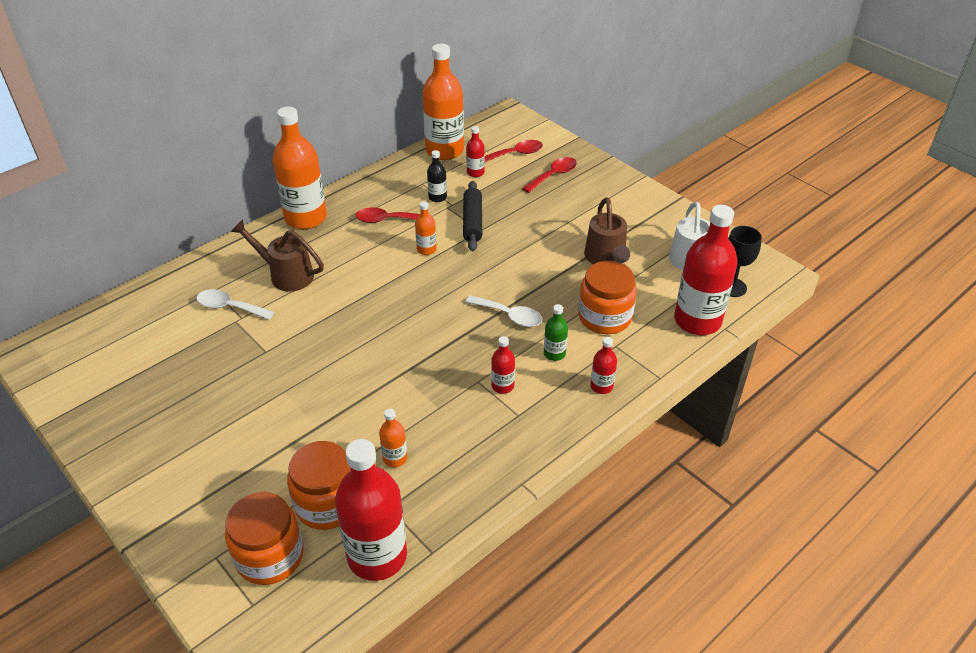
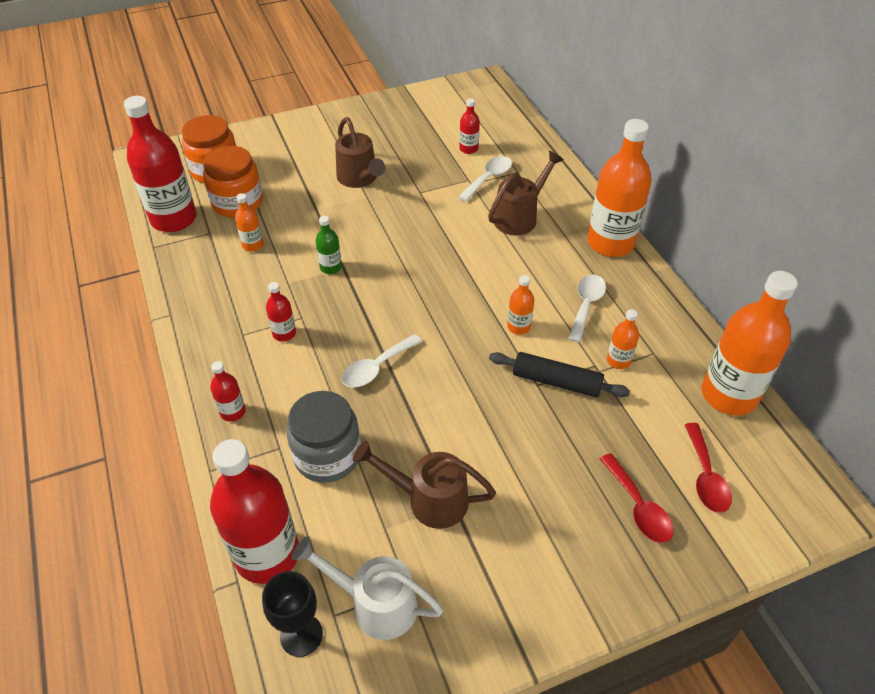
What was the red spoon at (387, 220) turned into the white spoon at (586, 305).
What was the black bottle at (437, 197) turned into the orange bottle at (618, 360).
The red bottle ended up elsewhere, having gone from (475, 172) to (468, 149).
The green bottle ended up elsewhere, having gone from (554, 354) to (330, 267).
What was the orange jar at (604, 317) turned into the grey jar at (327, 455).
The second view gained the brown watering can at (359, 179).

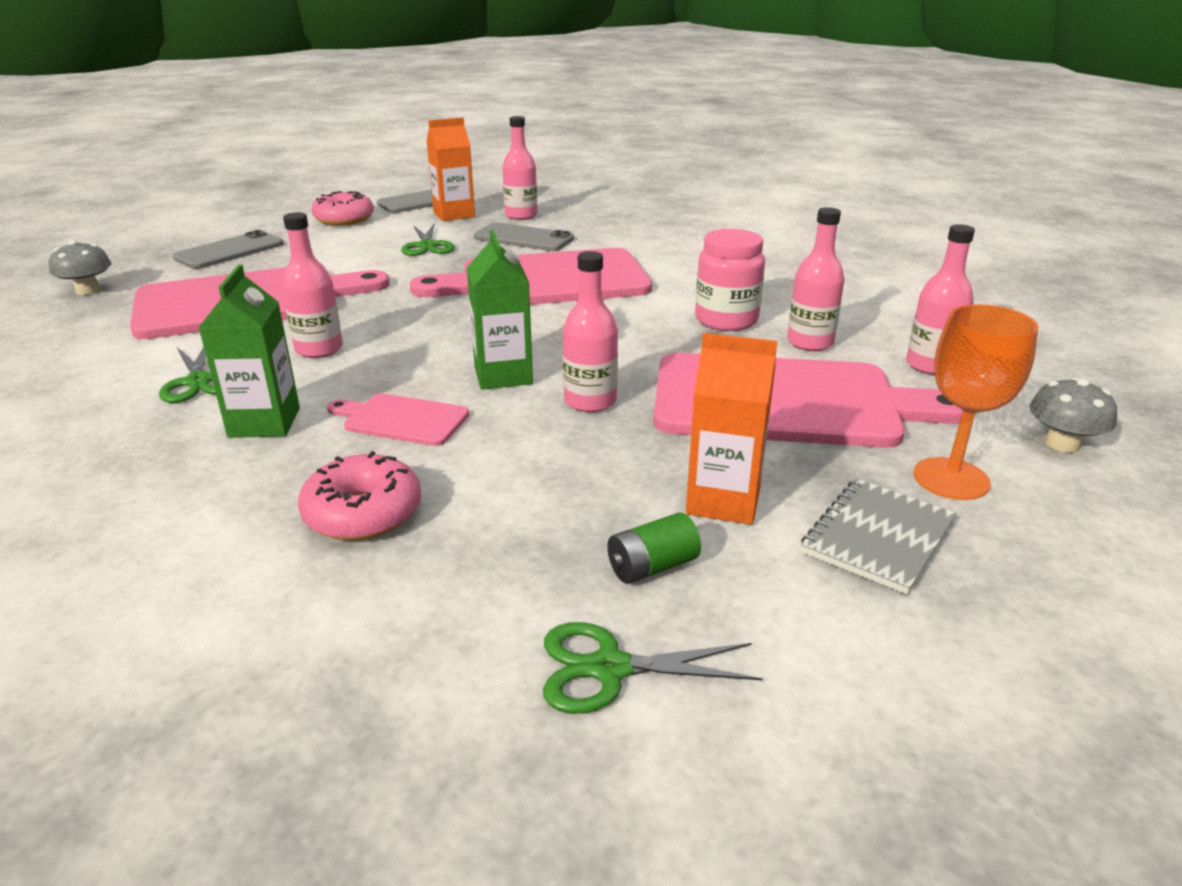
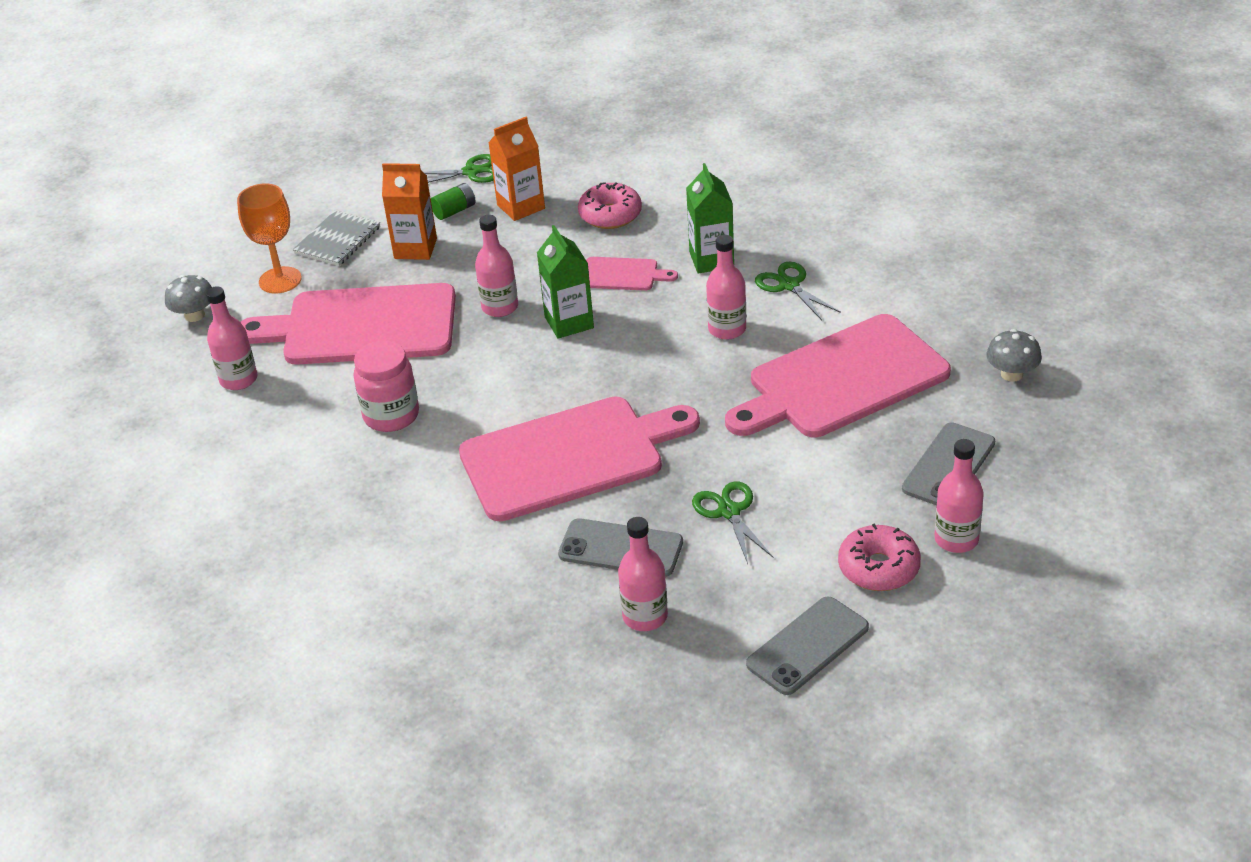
The orange carton ended up elsewhere, having gone from (454, 214) to (521, 207).
The pink bottle ended up elsewhere, having gone from (810, 342) to (956, 539).

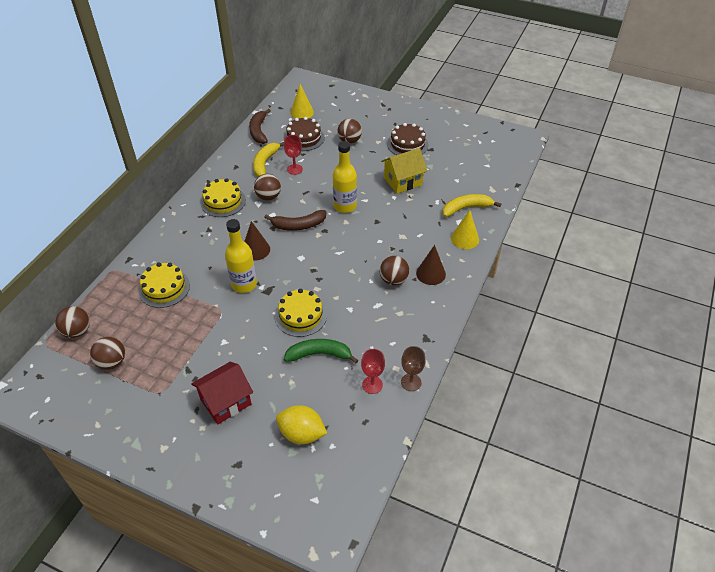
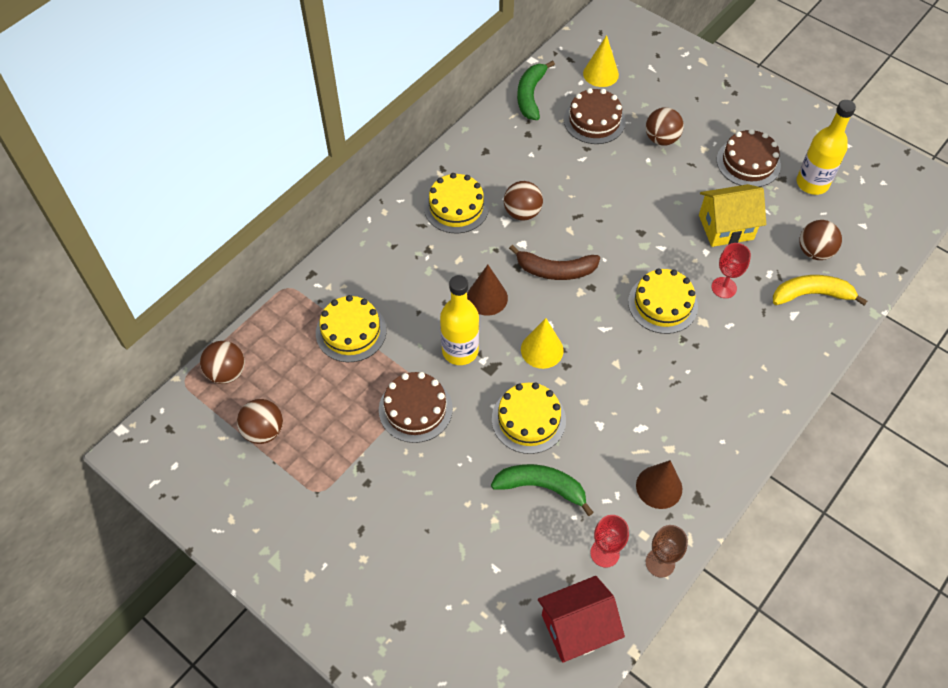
The red house ended up elsewhere, having gone from (225, 402) to (577, 628).
What was the brown banana at (259, 131) turned into the green banana at (530, 95).
The second view lost the yellow banana at (265, 163).
The second view lost the yellow lemon at (302, 434).
The red goblet ended up elsewhere, having gone from (294, 169) to (724, 287).
The yellow bottle ended up elsewhere, having gone from (345, 206) to (812, 183).
The brown ball ended up elsewhere, having gone from (393, 280) to (814, 251).
The brown cone ended up elsewhere, having gone from (431, 273) to (659, 487).
The yellow cone ended up elsewhere, having gone from (465, 239) to (542, 350).
The second view gained the brown cake at (415, 409).
The second view gained the yellow cake at (662, 304).

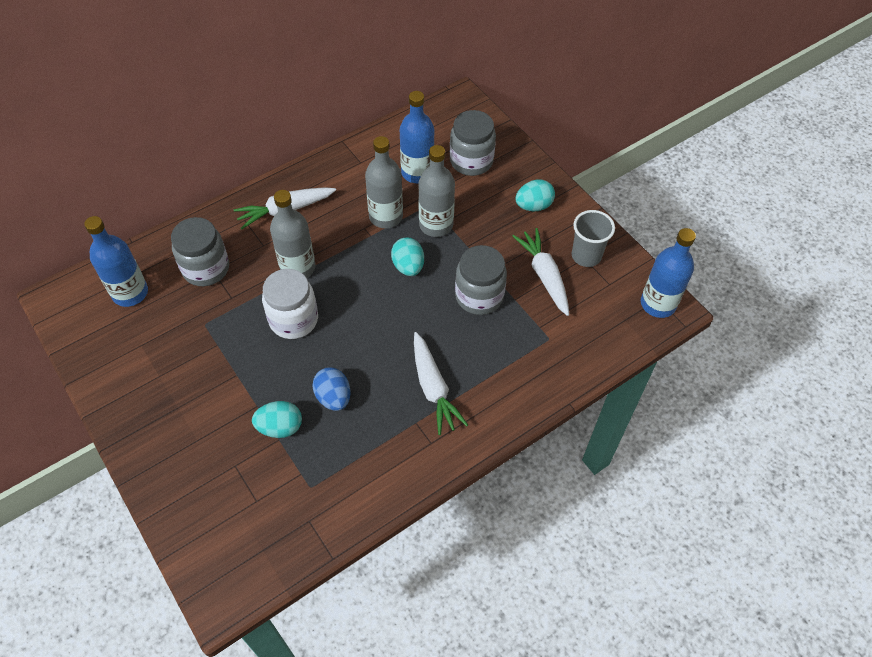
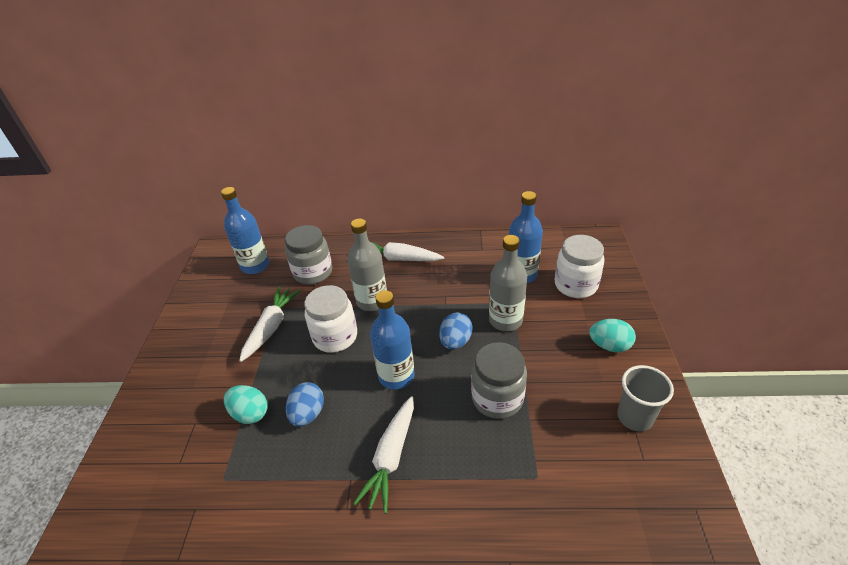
The second view lost the grey bottle at (386, 216).
What was the turquoise egg at (408, 266) turned into the blue egg at (455, 341).
What was the grey jar at (471, 161) turned into the white jar at (575, 285).
The white carrot ended up elsewhere, having gone from (544, 276) to (271, 327).
The blue bottle ended up elsewhere, having gone from (658, 304) to (396, 376).

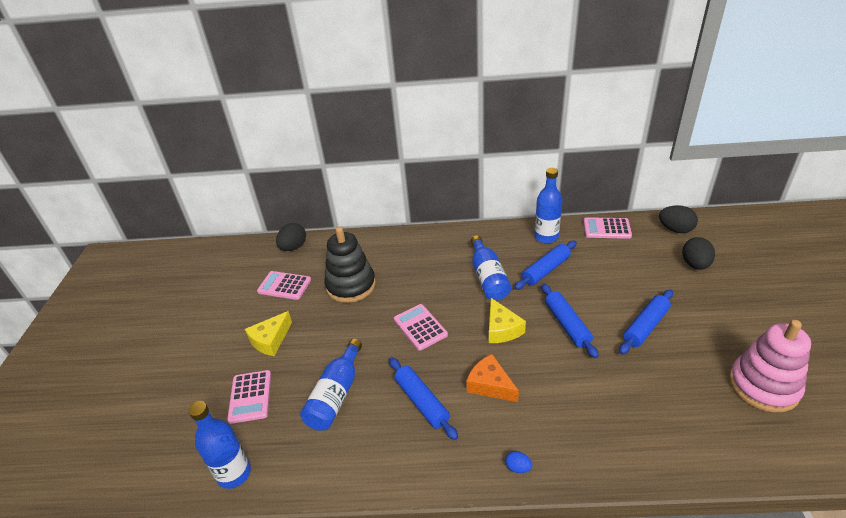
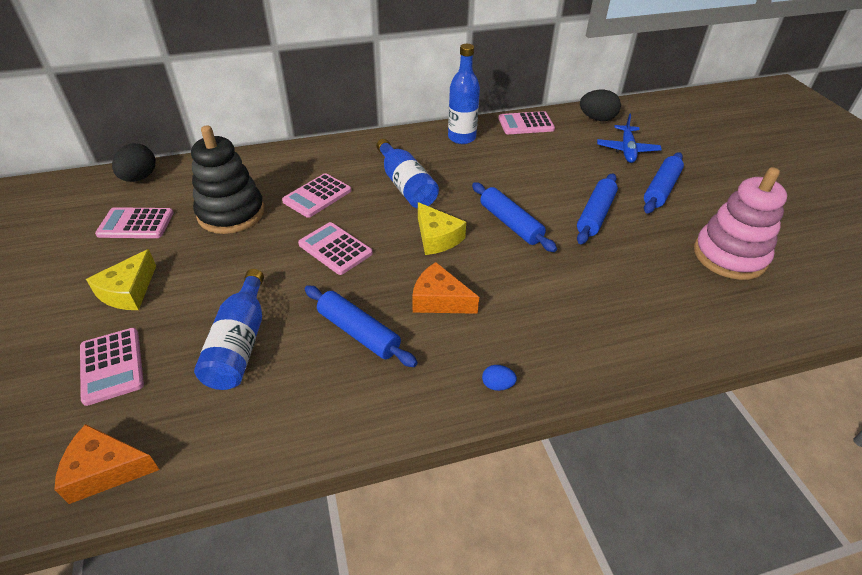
Where the blue bottle stood at (234, 473), the orange cheese came to stand at (106, 470).
The blue rolling pin ended up elsewhere, having gone from (546, 270) to (661, 189).
Where the black egg stood at (695, 264), the blue plane came to stand at (627, 150).
The second view gained the pink calculator at (317, 196).

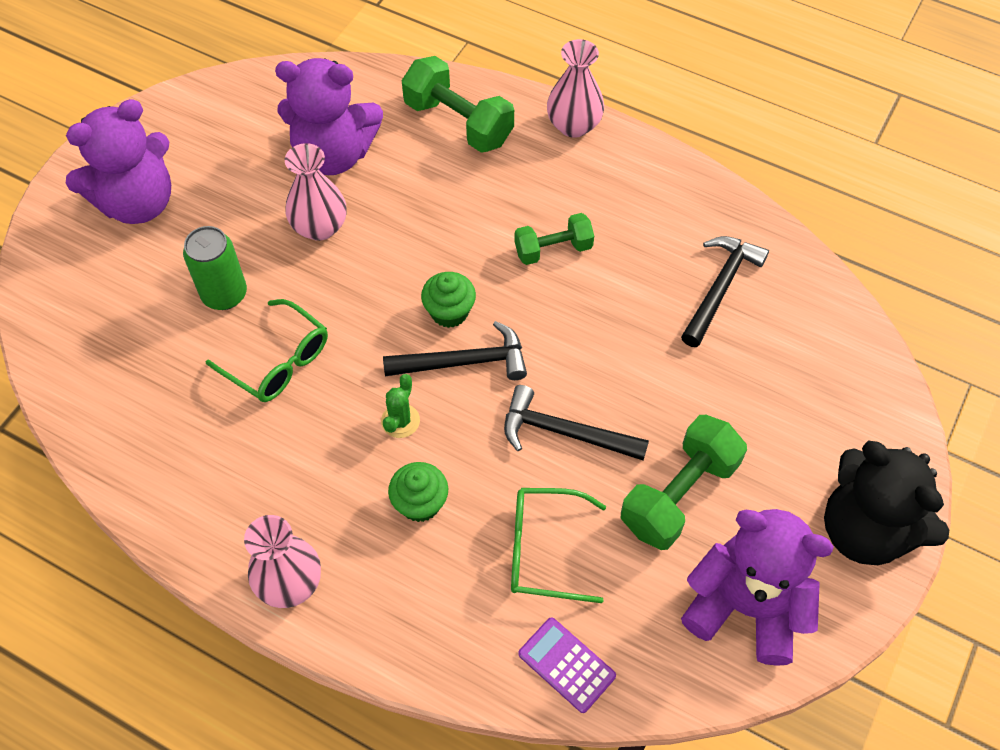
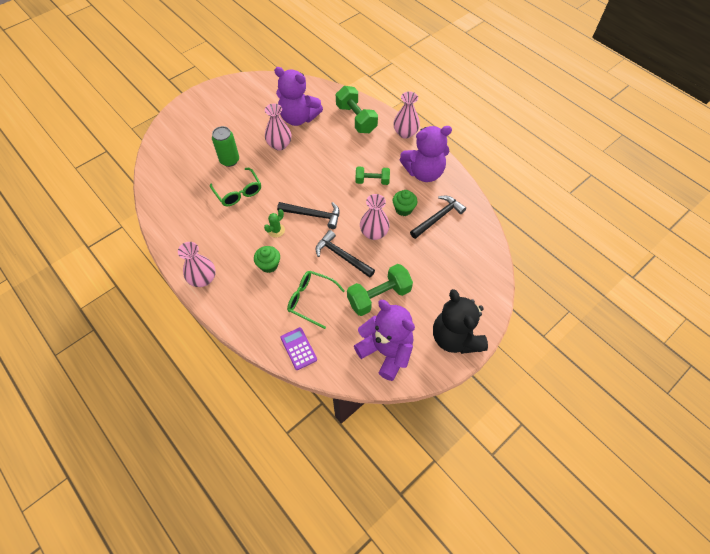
The purple teddy bear ended up elsewhere, having gone from (138, 203) to (424, 172).
The green cupcake ended up elsewhere, having gone from (449, 312) to (403, 209).
The second view gained the pink vase at (374, 233).

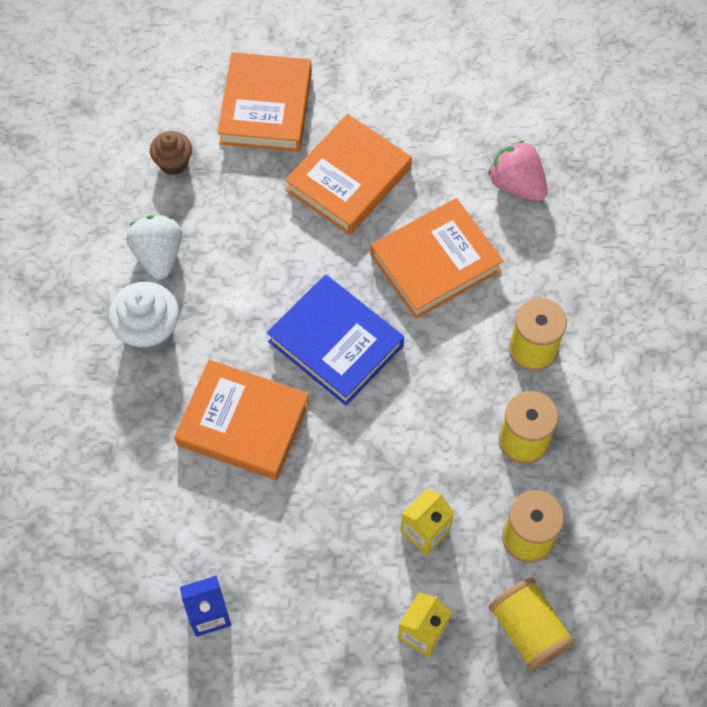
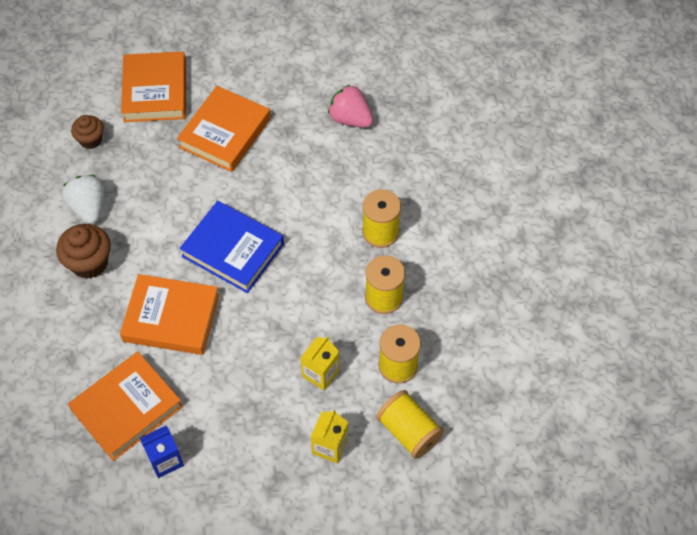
What was the white cupcake at (149, 331) turned into the brown cupcake at (89, 263).
The orange book ended up elsewhere, having gone from (435, 262) to (127, 408).

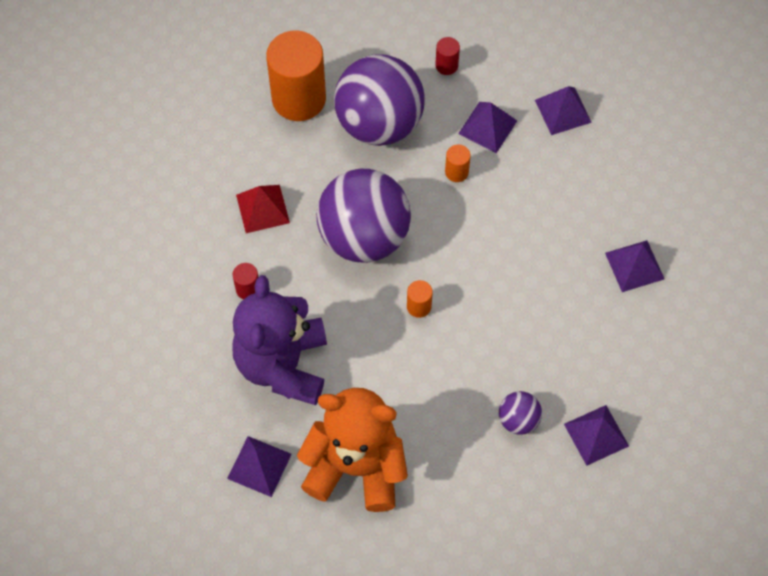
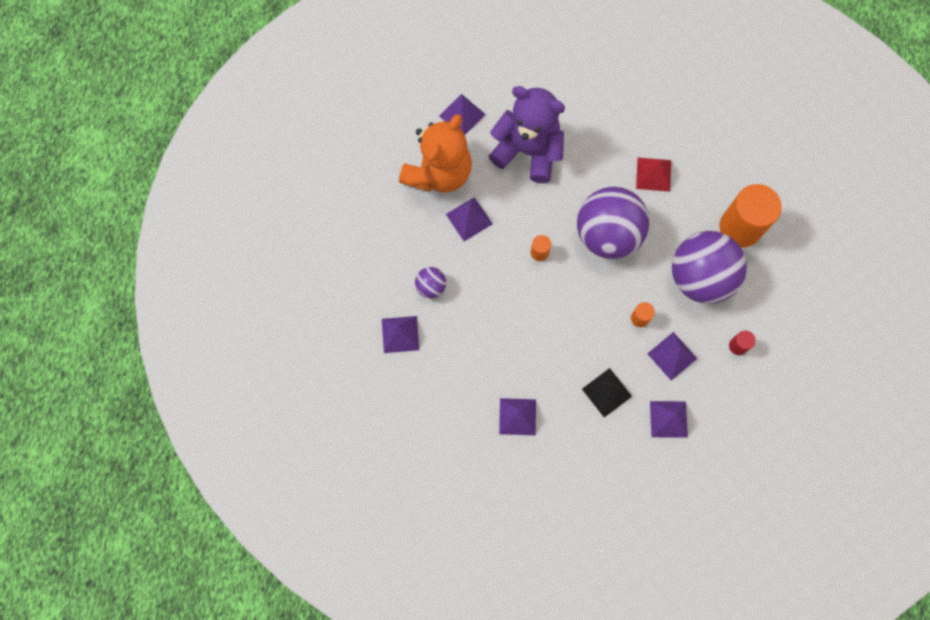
The second view lost the red cylinder at (248, 289).
The second view gained the purple pyramid at (469, 219).
The second view gained the black pyramid at (607, 392).

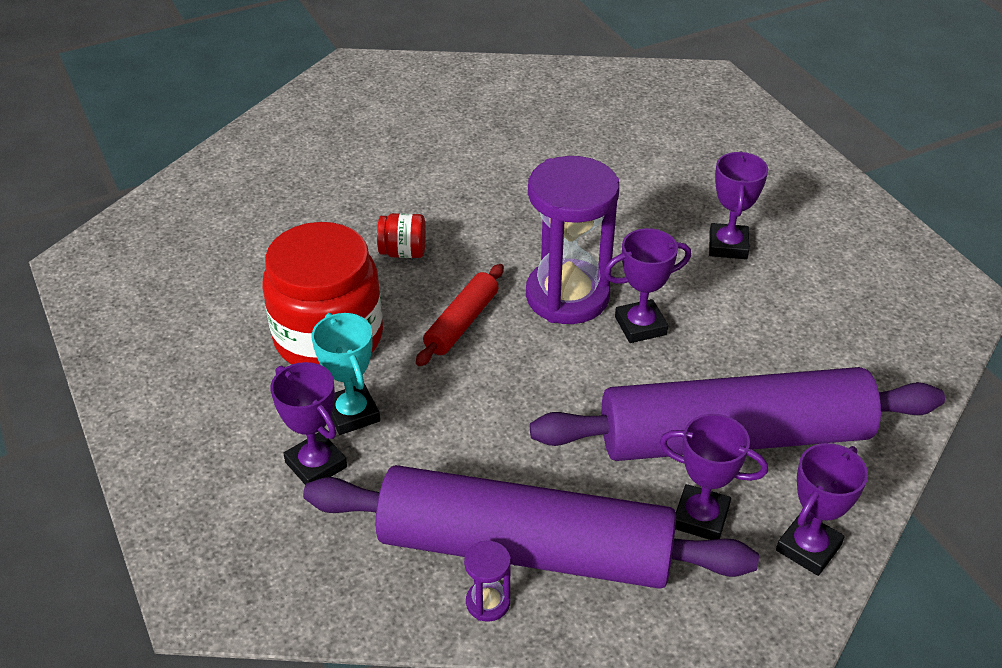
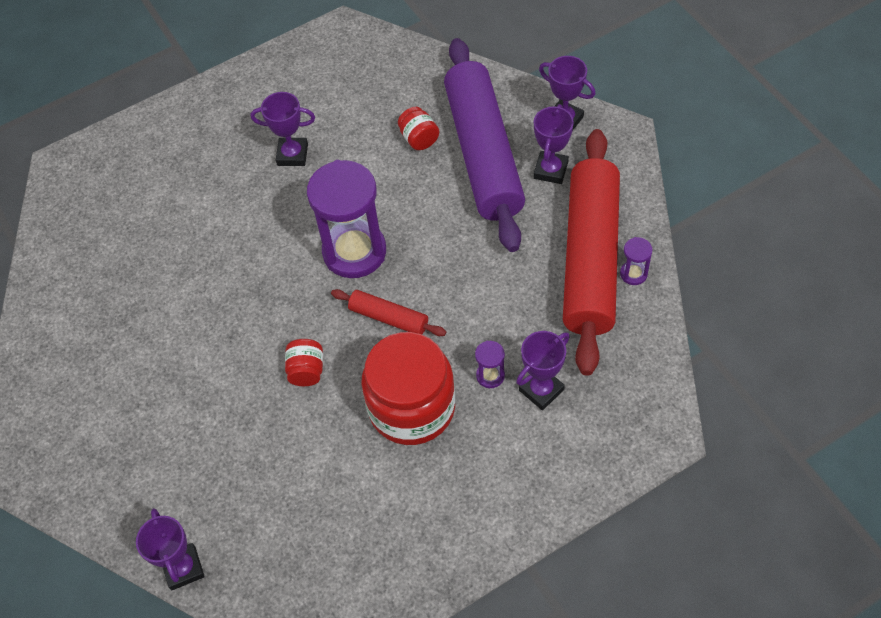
What was the purple rolling pin at (524, 549) turned into the red rolling pin at (591, 258).
Where the turquoise trophy stood at (352, 414), the purple hourglass came to stand at (490, 376).
The purple trophy ended up elsewhere, having gone from (640, 326) to (183, 568).
The second view gained the red jar at (419, 138).

